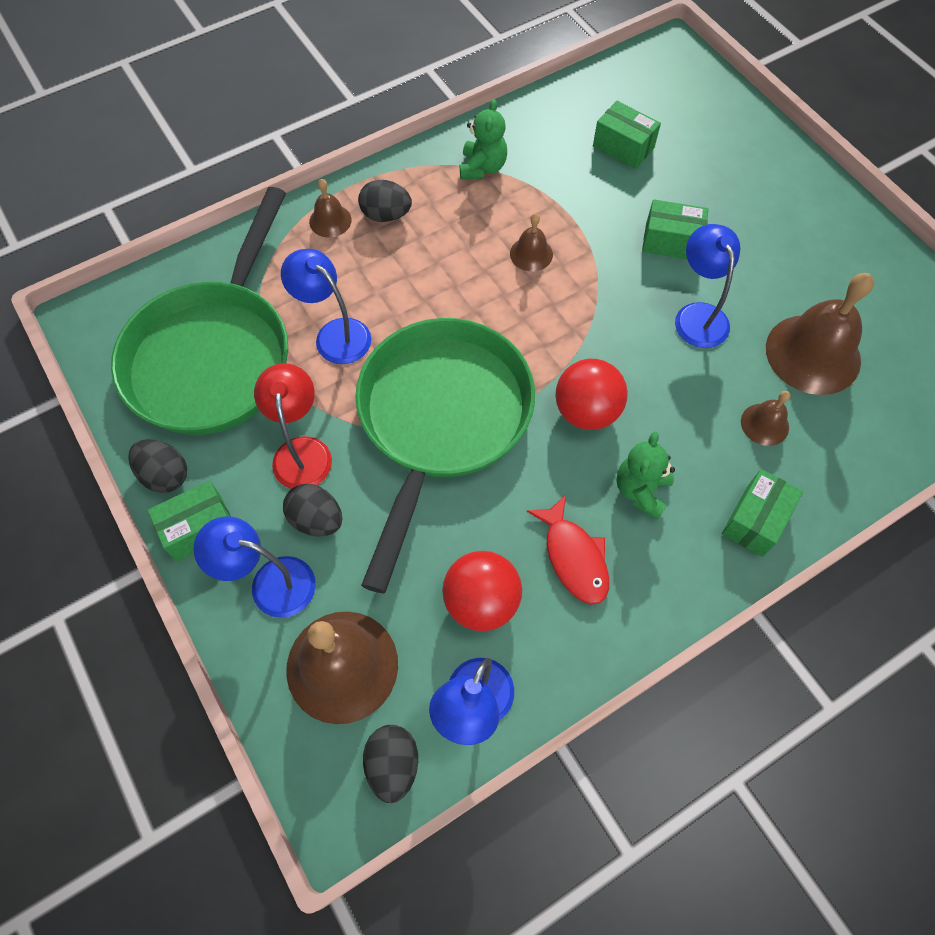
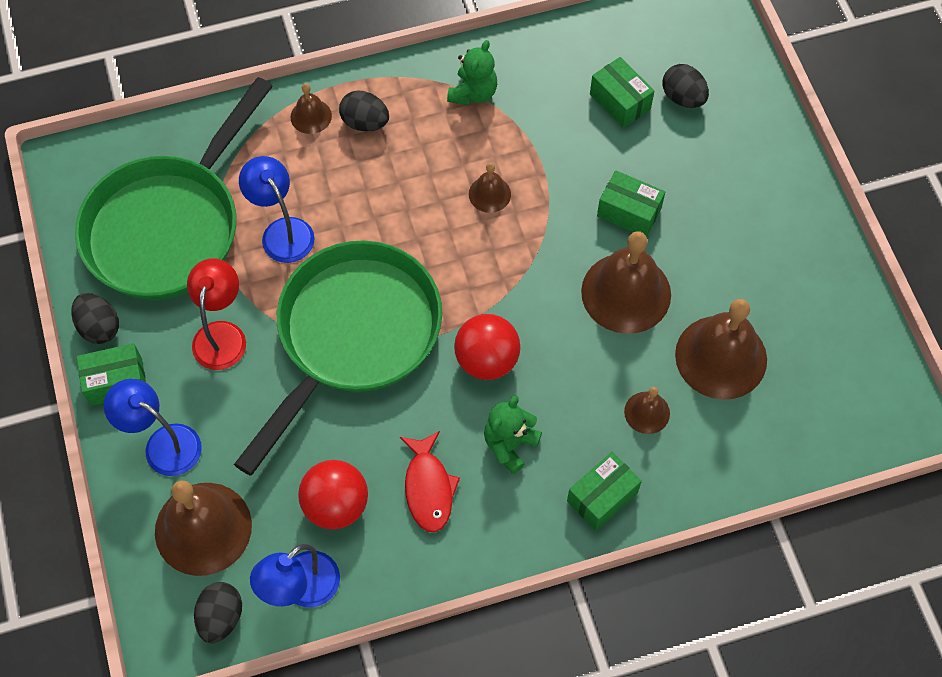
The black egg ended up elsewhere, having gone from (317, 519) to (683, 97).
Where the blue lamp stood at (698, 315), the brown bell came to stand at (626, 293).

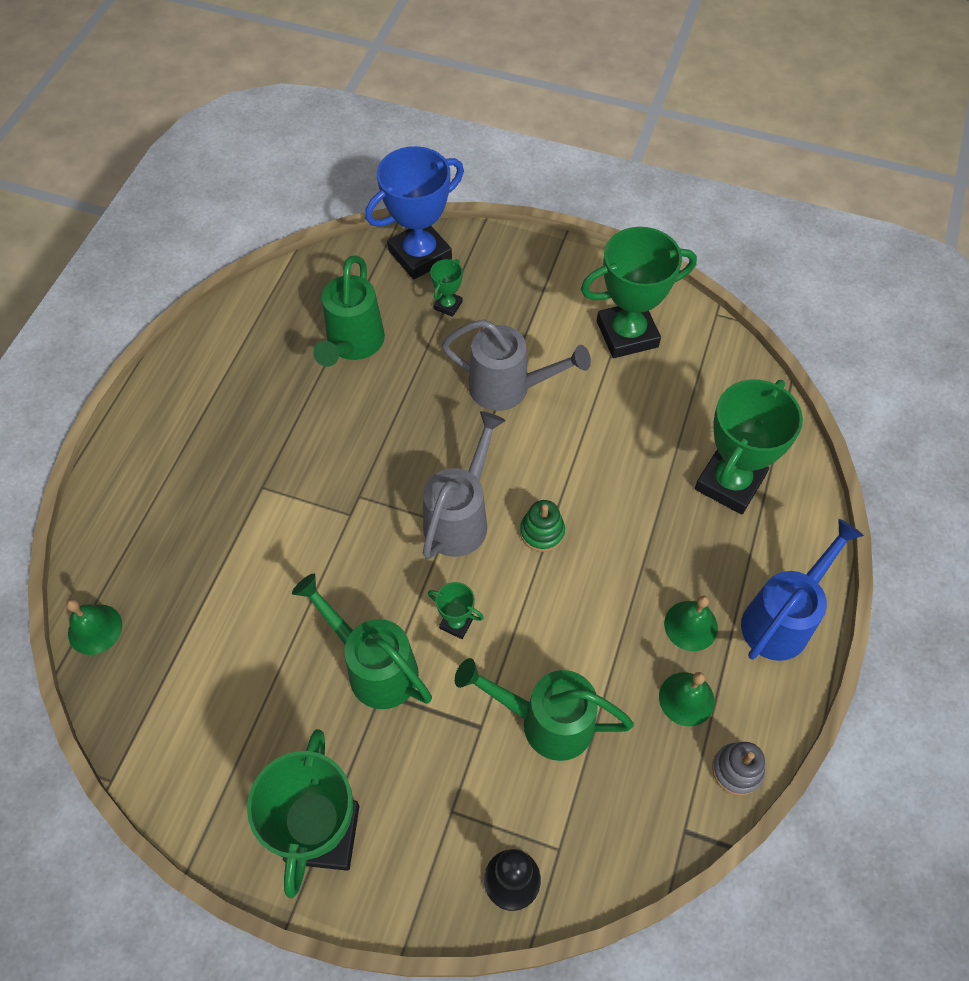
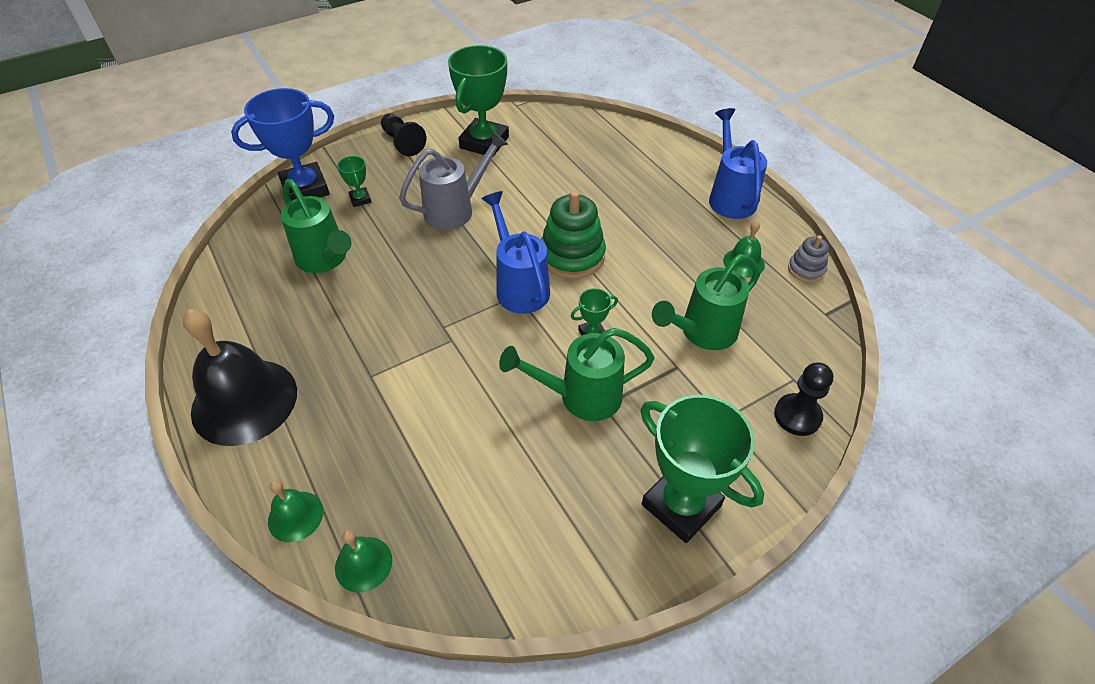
The blue trophy at (420, 255) ended up facing another way, 60 degrees clockwise from before.
What was the grey watering can at (460, 518) turned into the blue watering can at (519, 286).
The size of the green stacking toy at (542, 532) changed by a factor of 1.83.
The green bell ended up elsewhere, having gone from (691, 625) to (295, 516).
The second view lost the green trophy at (729, 482).
The second view gained the black bell at (244, 401).
The second view gained the black pawn at (403, 143).

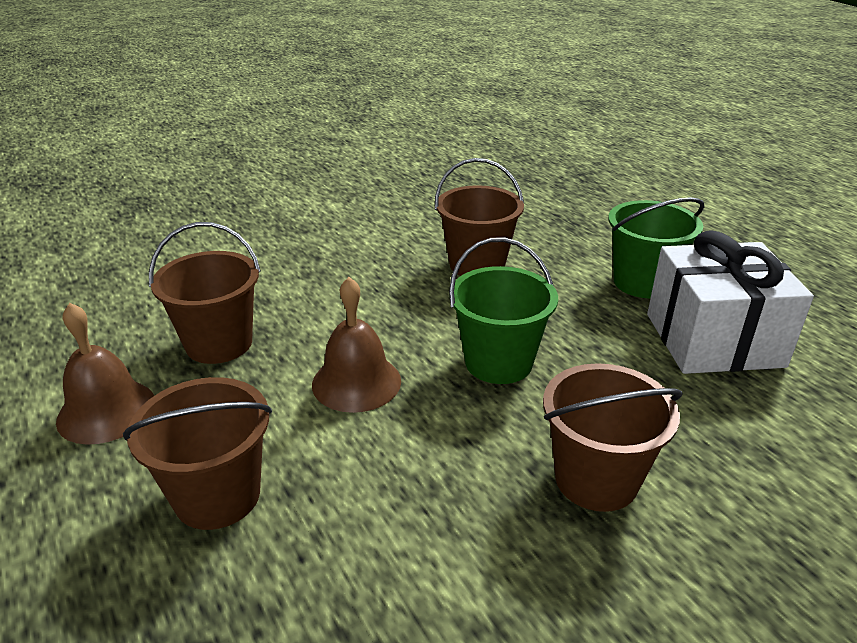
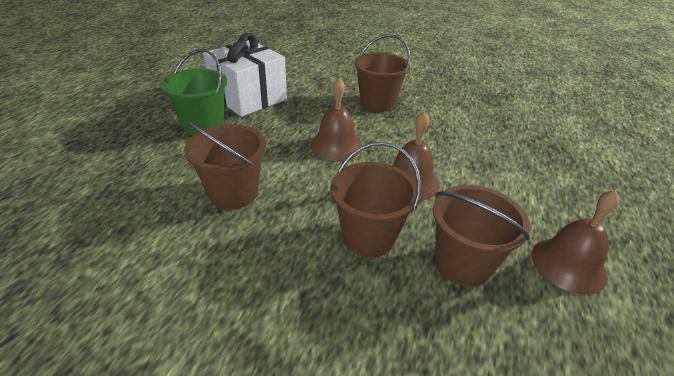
The brown bucket ended up elsewhere, having gone from (217, 496) to (368, 237).
Where the green bucket stood at (498, 362), the brown bell came to stand at (336, 145).

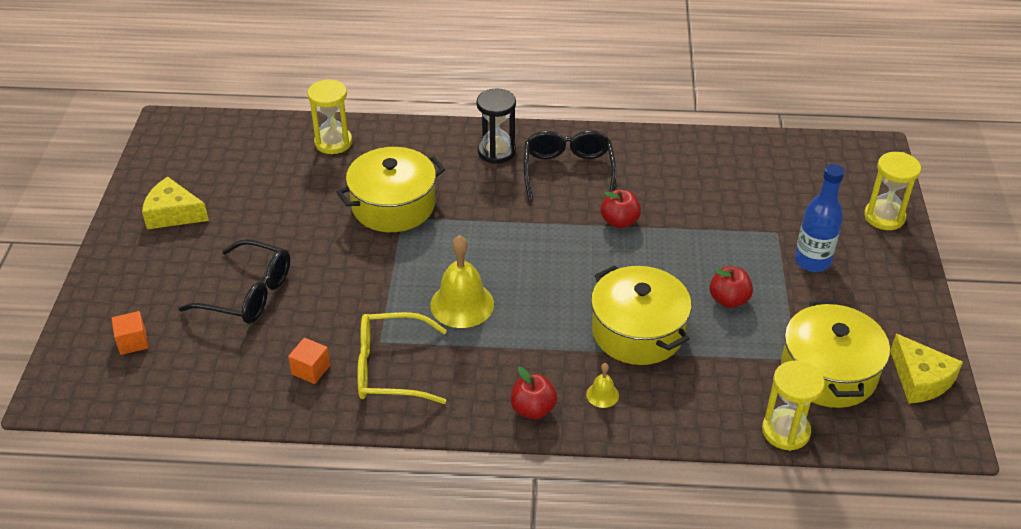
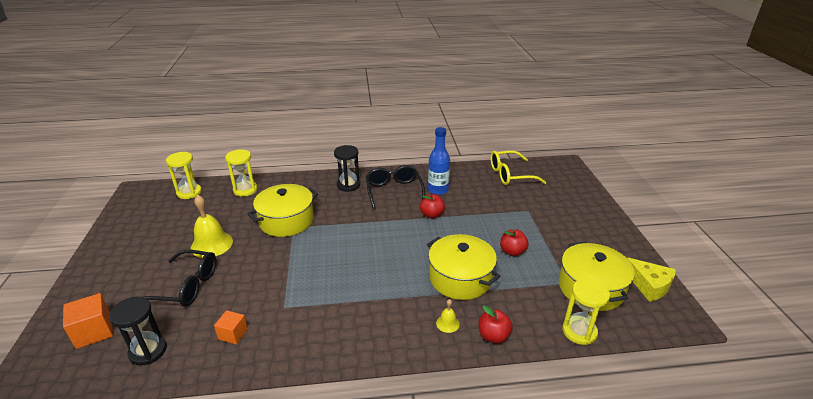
The size of the orange cube at (133, 342) changed by a factor of 1.57.
The second view lost the yellow cheese at (173, 214).
The yellow glasses ended up elsewhere, having gone from (390, 368) to (510, 175).
The yellow bell ended up elsewhere, having gone from (462, 304) to (211, 244).
The red apple ended up elsewhere, having gone from (533, 409) to (493, 336).
The blue bottle ended up elsewhere, having gone from (812, 261) to (438, 190).
The yellow hourglass ended up elsewhere, having gone from (884, 217) to (189, 192).
The second view gained the black hourglass at (148, 351).

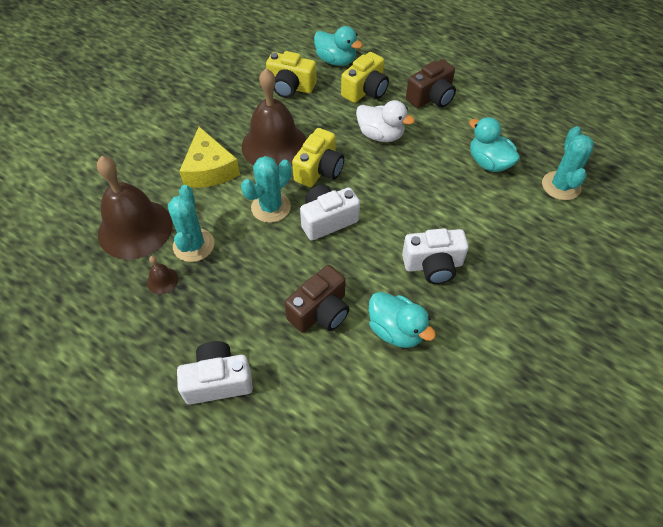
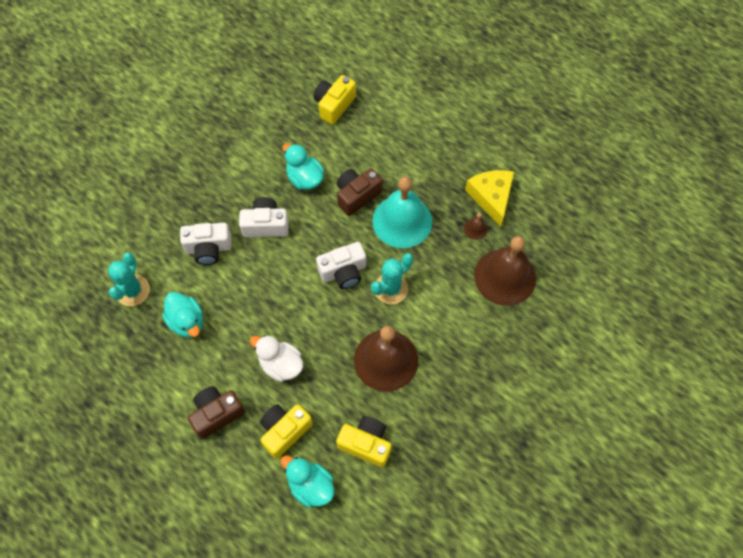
The second view lost the turquoise cactus at (193, 245).
The white camera ended up elsewhere, having gone from (218, 381) to (208, 248).
The yellow cheese ended up elsewhere, having gone from (209, 169) to (491, 197).
The yellow camera ended up elsewhere, having gone from (319, 170) to (334, 105).
The second view gained the turquoise bell at (402, 221).

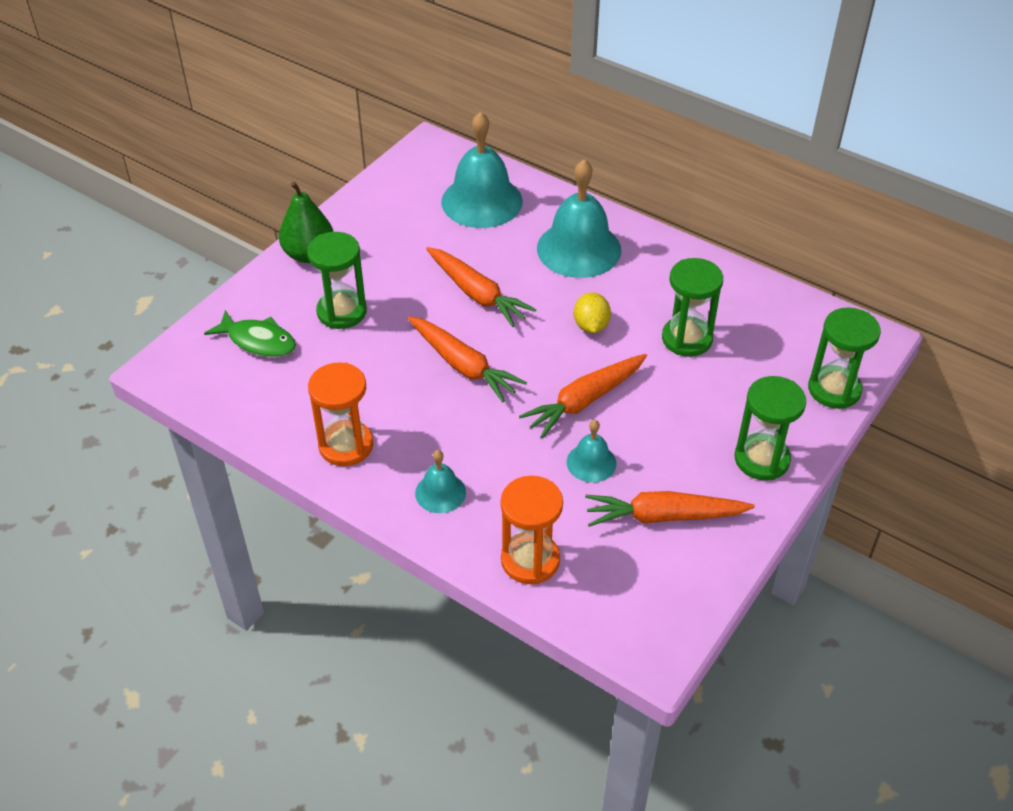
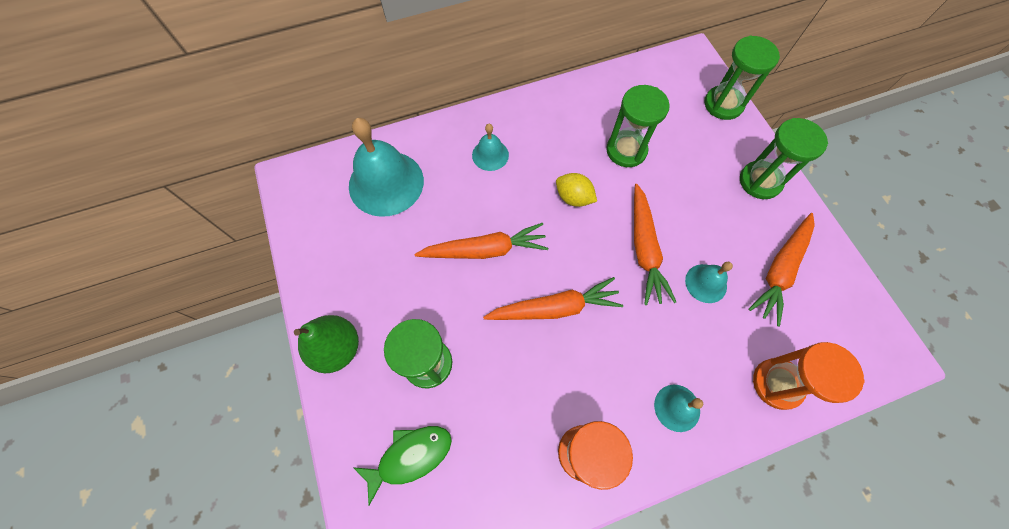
The size of the turquoise bell at (579, 249) changed by a factor of 0.51.

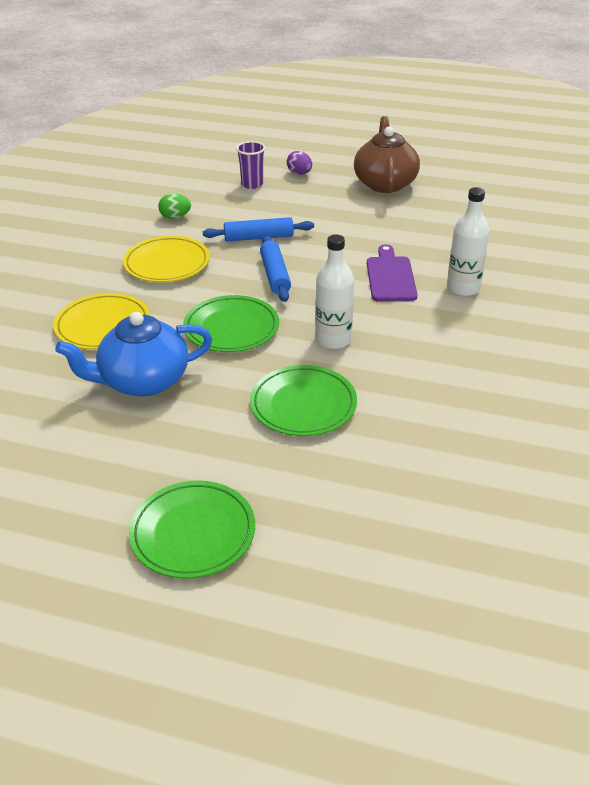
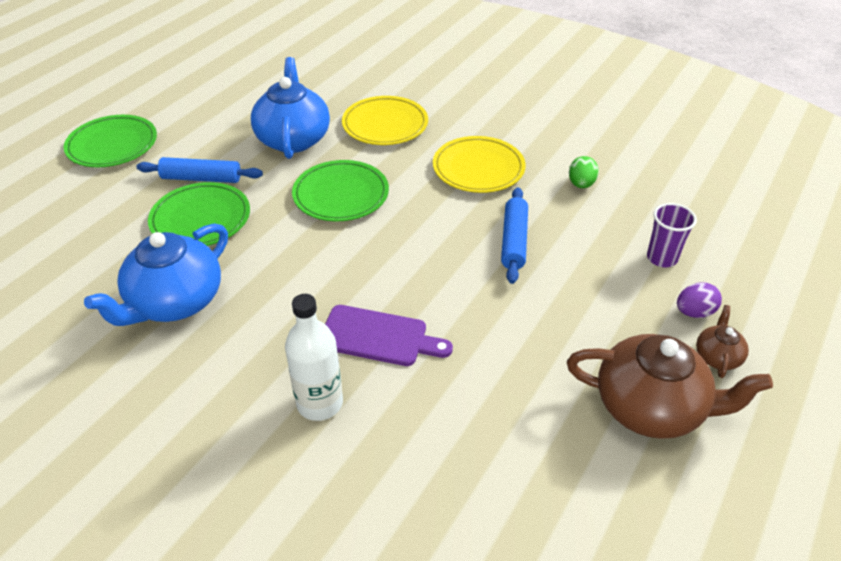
The blue rolling pin ended up elsewhere, having gone from (275, 275) to (201, 178).
The second view lost the white bottle at (333, 340).
The second view gained the blue teapot at (175, 302).
The second view gained the brown teapot at (717, 356).

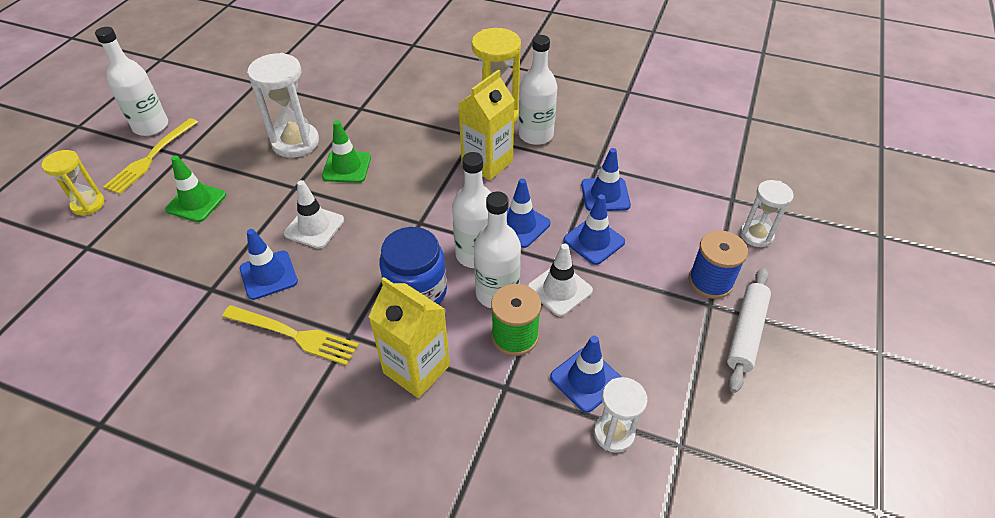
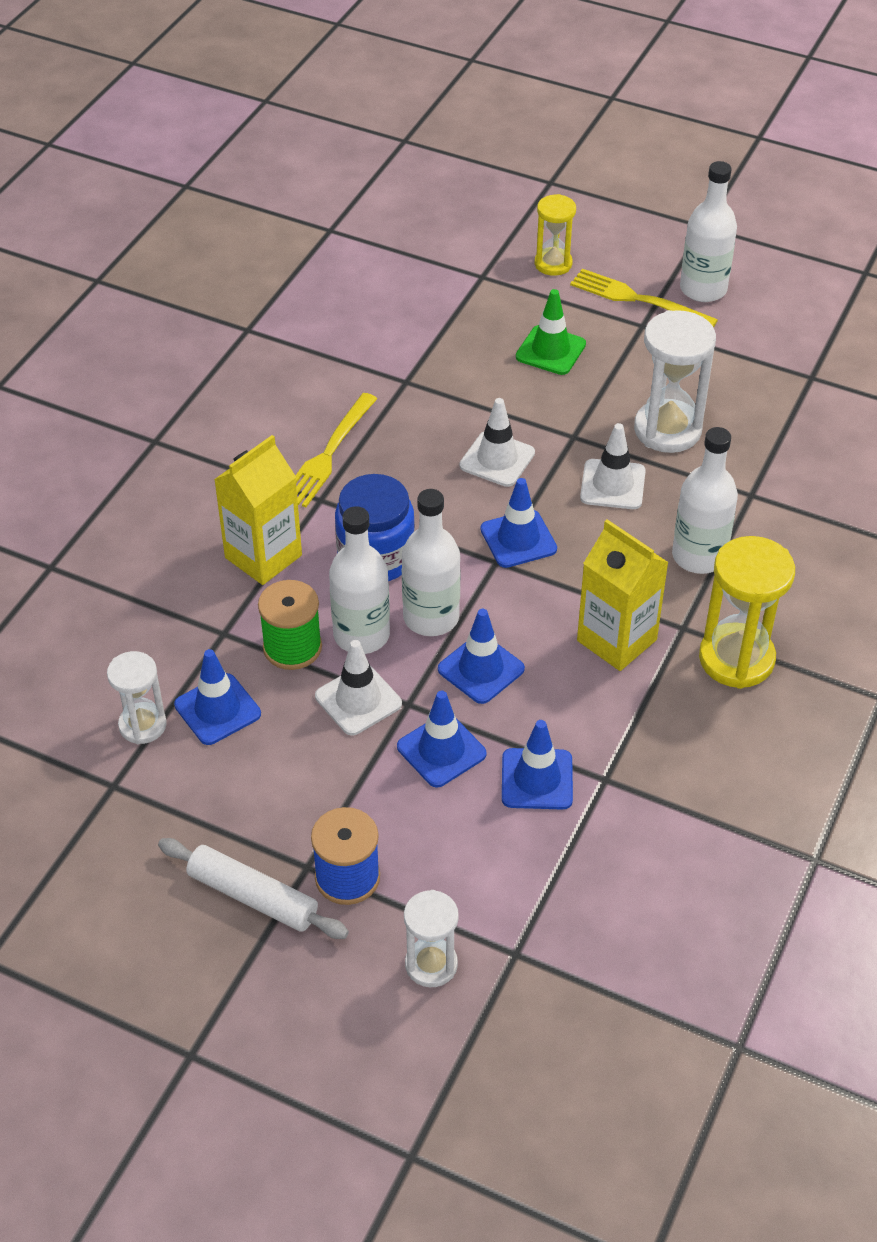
The blue traffic cone ended up elsewhere, having gone from (268, 275) to (518, 539).
What was the green traffic cone at (347, 167) turned into the white traffic cone at (612, 485).
The white bottle ended up elsewhere, having gone from (536, 135) to (699, 556).

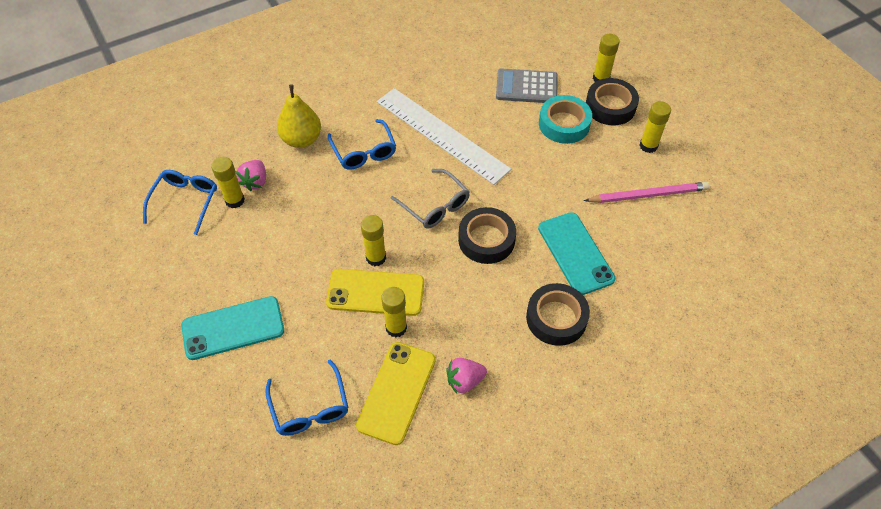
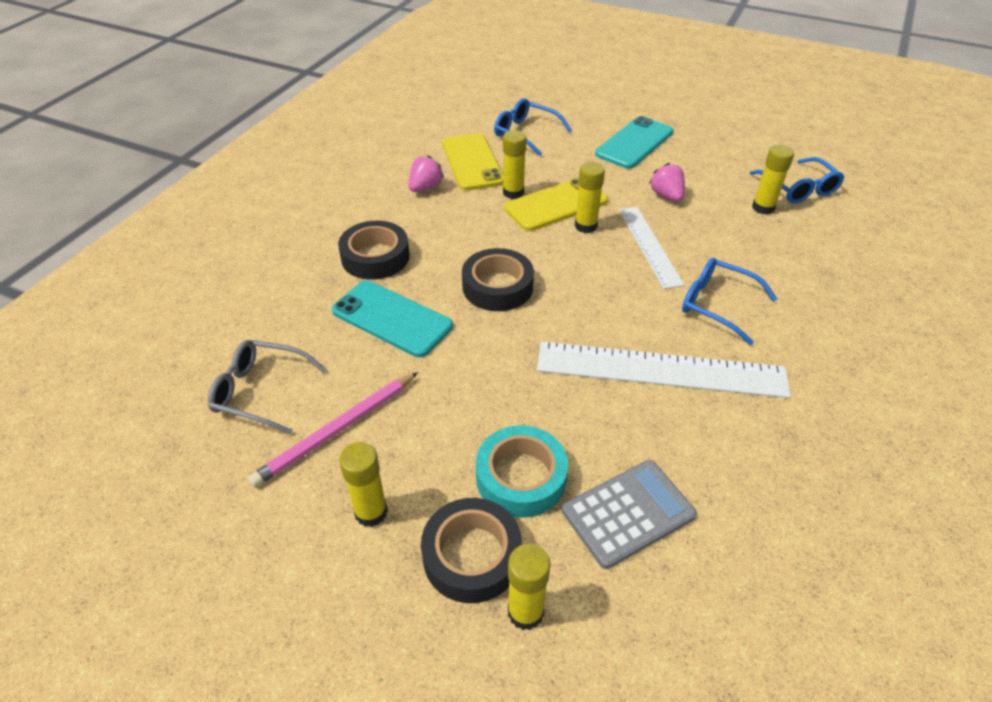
The pink strawberry ended up elsewhere, having gone from (255, 182) to (666, 196).
The second view lost the yellow pear at (302, 139).
The grey glasses ended up elsewhere, having gone from (435, 205) to (261, 392).
The second view gained the white ruler at (649, 246).

